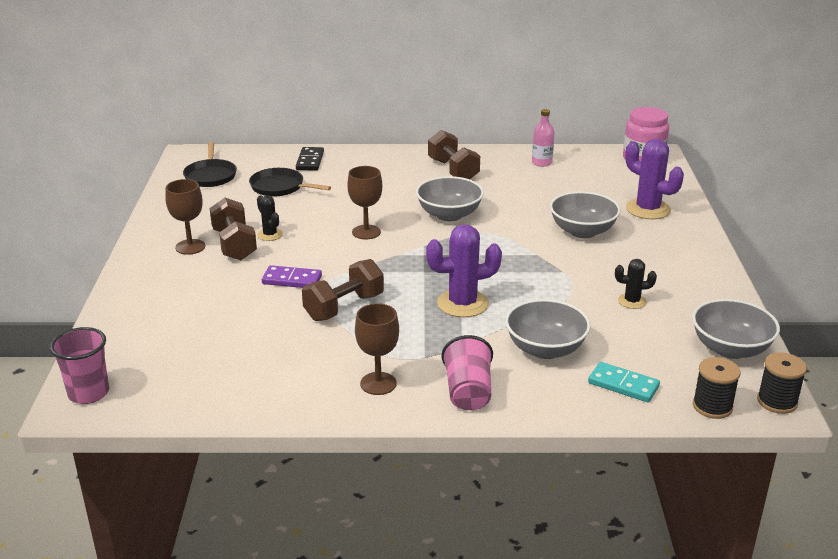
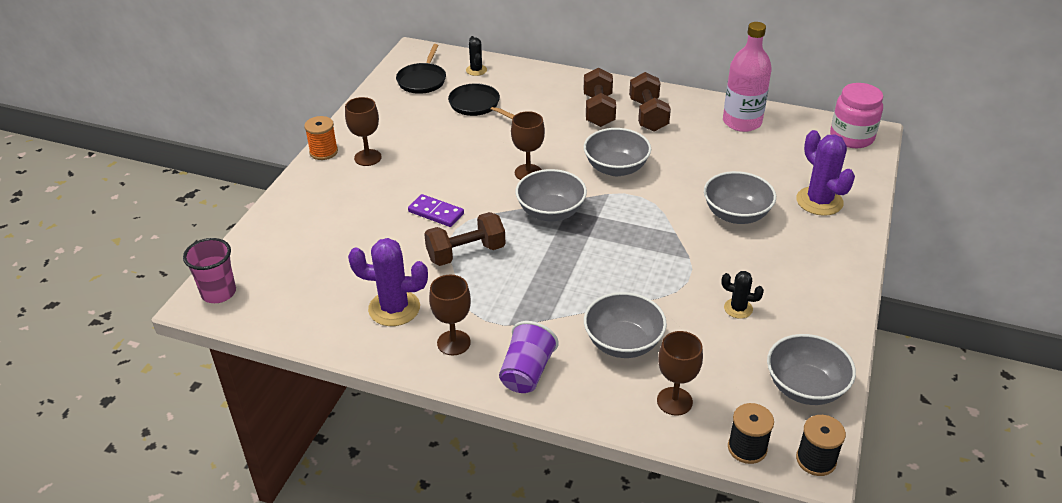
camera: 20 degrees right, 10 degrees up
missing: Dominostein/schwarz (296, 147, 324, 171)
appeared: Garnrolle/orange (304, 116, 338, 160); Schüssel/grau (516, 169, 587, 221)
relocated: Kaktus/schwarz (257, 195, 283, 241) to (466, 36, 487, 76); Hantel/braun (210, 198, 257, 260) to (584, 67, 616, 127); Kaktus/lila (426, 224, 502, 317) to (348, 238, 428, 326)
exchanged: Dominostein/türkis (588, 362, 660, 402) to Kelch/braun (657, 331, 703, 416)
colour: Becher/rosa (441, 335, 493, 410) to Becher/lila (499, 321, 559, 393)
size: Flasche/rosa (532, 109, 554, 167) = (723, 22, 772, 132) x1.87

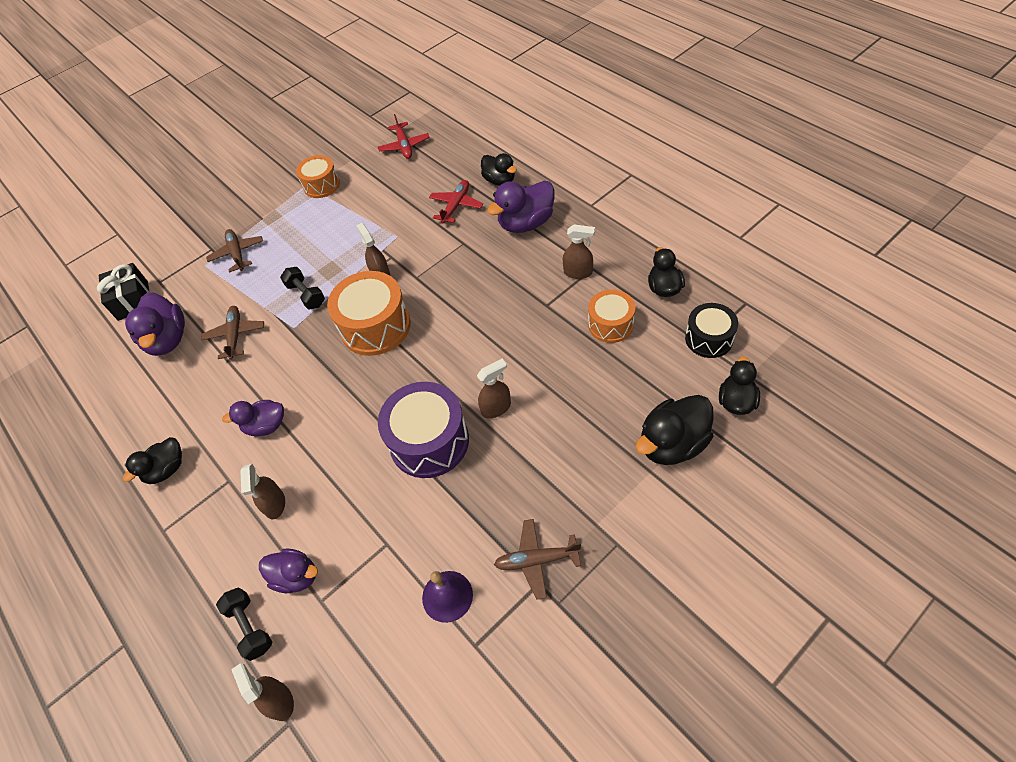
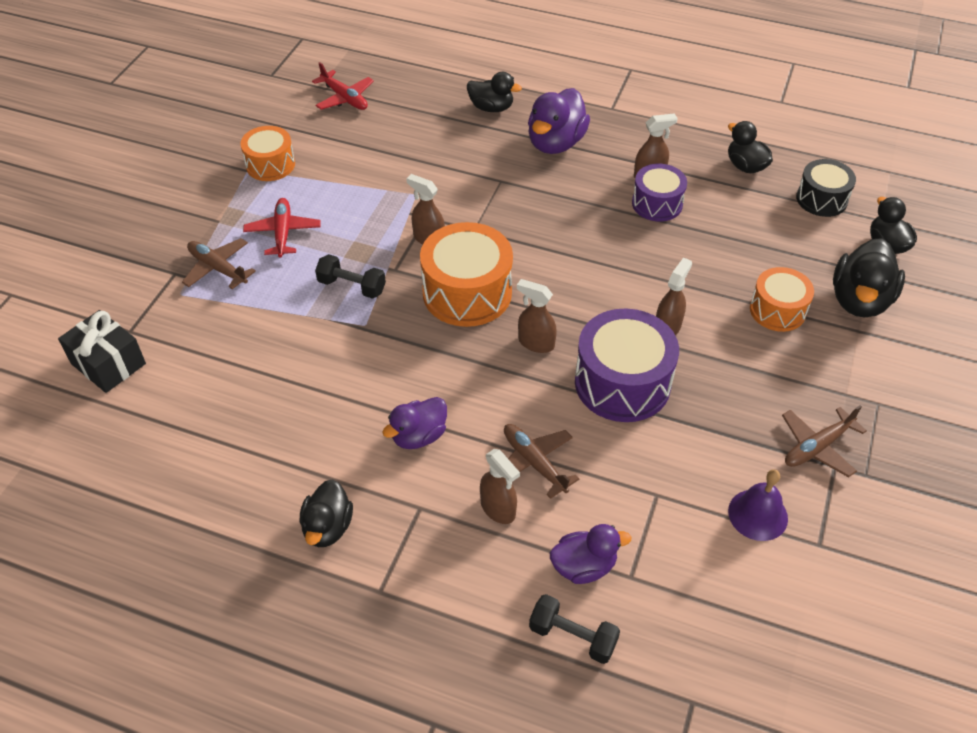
camera: 35 degrees left, 5 degrees down
missing: Ente/lila (125, 292, 185, 356)
appeared: Trommel/lila (632, 164, 687, 221)
relocated: Flugzeug/rot (429, 180, 483, 223) to (243, 198, 320, 258); Trommel/orange (588, 289, 635, 343) to (750, 267, 814, 332); Flugzeug/braun (201, 306, 264, 360) to (504, 424, 579, 499); Sprühflasche/braun (231, 663, 294, 721) to (517, 279, 557, 353)

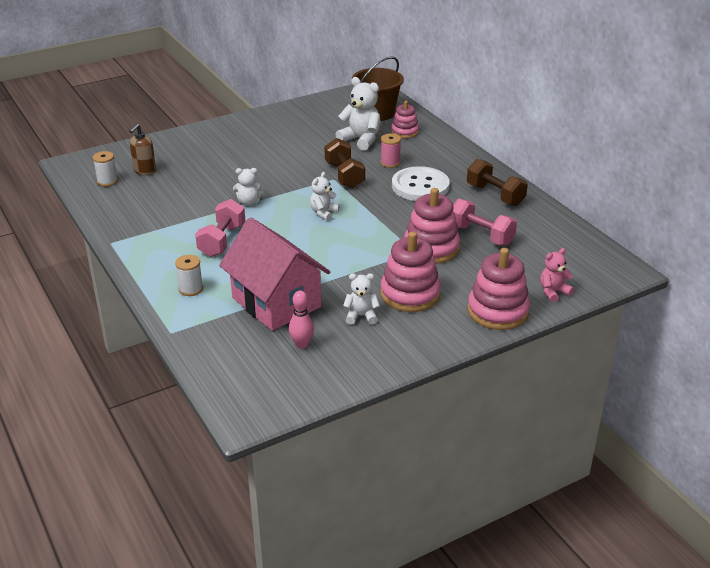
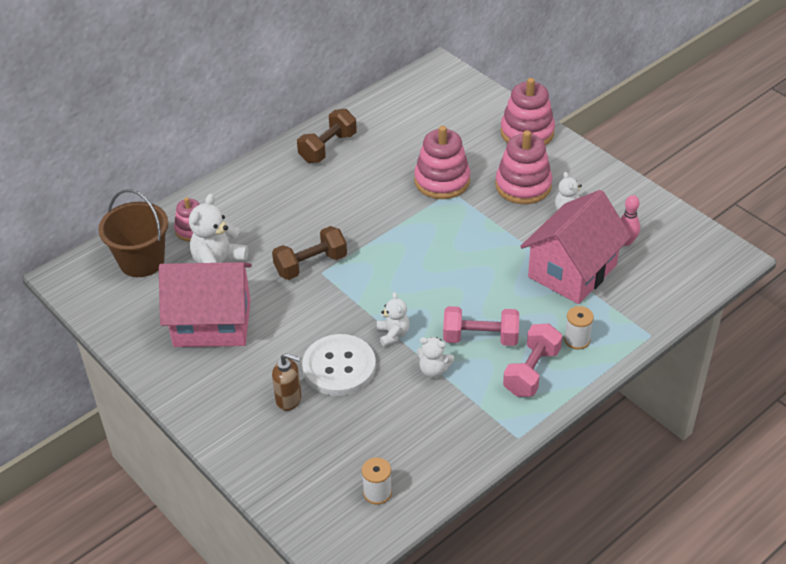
camera: 100 degrees left, 10 degrees up
missing: Garnrolle/rosa (380, 134, 401, 168); Teddybär/rosa (540, 248, 574, 302)
appeared: Haus/rosa (159, 262, 252, 347)
relocated: Seifenspender/braun (129, 124, 156, 175) to (272, 353, 301, 411); Knopf/weiß (392, 166, 450, 201) to (302, 334, 376, 396); Teddybär/weiß (310, 172, 340, 221) to (417, 337, 454, 378); Hantel/rosa (453, 199, 517, 246) to (503, 324, 562, 397)

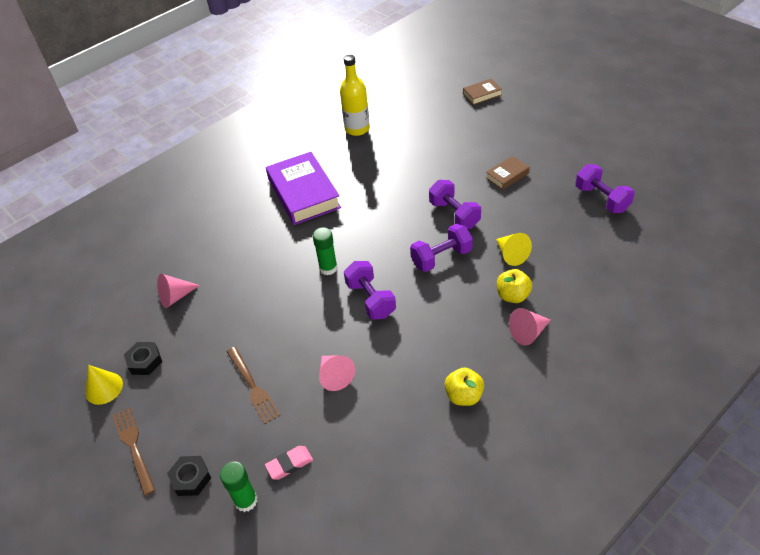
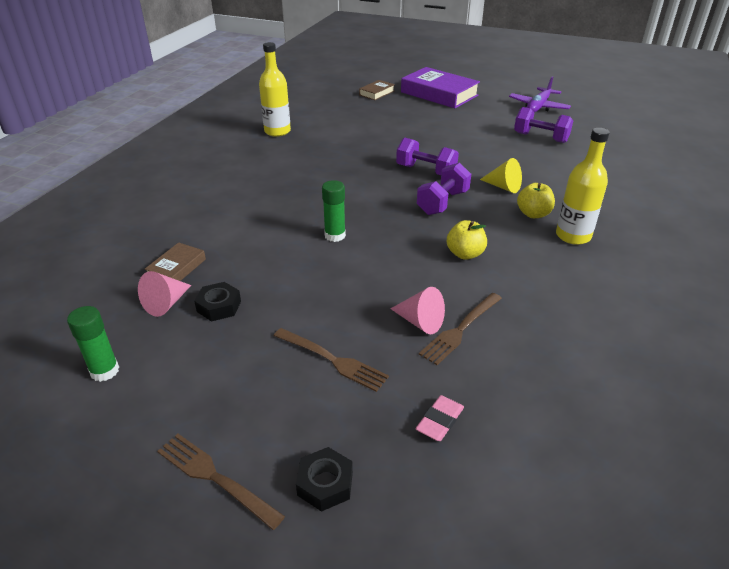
camera: 30 degrees left, 10 degrees down
missing: Hantel/lila (344, 261, 396, 319); Kegel/gelb (85, 365, 123, 405)
appeared: Flugzeug/lila (509, 76, 571, 112); Gabel/braun (419, 293, 502, 365)
relocated: Buch/lila (266, 152, 341, 225) to (401, 67, 480, 108); Buch/braun (486, 156, 530, 190) to (145, 242, 206, 281); Sechskantmutter/schwarz (124, 342, 162, 375) to (194, 282, 241, 322); Apfel/gelb (445, 368, 484, 406) to (447, 220, 487, 260); Klebestift/grün (220, 461, 257, 512) to (67, 306, 119, 382)
exchanged: Kegel/rosa (509, 308, 551, 345) to Flasche/gelb (556, 128, 609, 245)

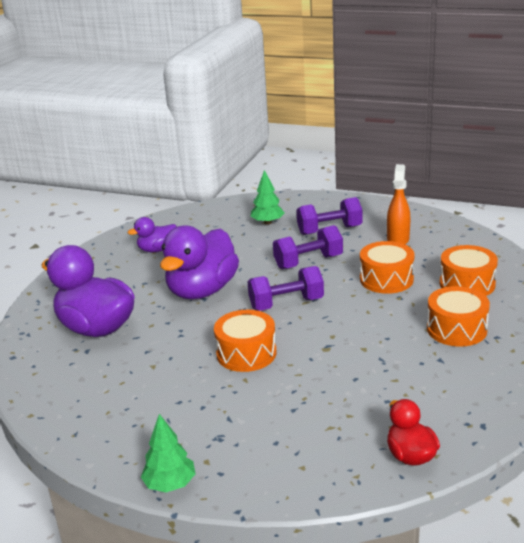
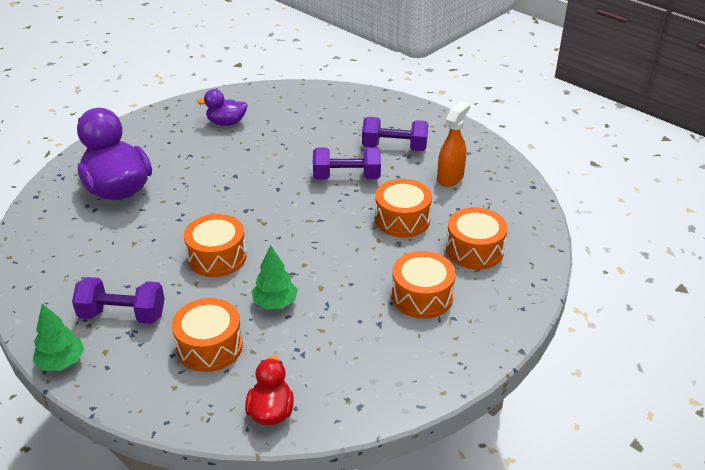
camera: 20 degrees right, 10 degrees up
missing: Ente/lila (160, 226, 239, 299)
appeared: Trommel/orange (172, 298, 243, 372)
relocated: Baum/grün (251, 170, 284, 225) to (251, 245, 298, 309); Hantel/lila (248, 266, 324, 311) to (72, 277, 165, 324)

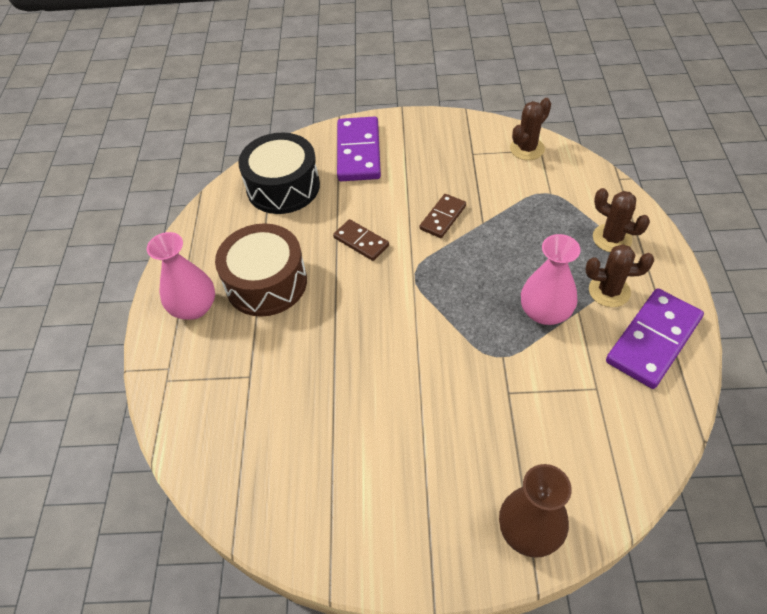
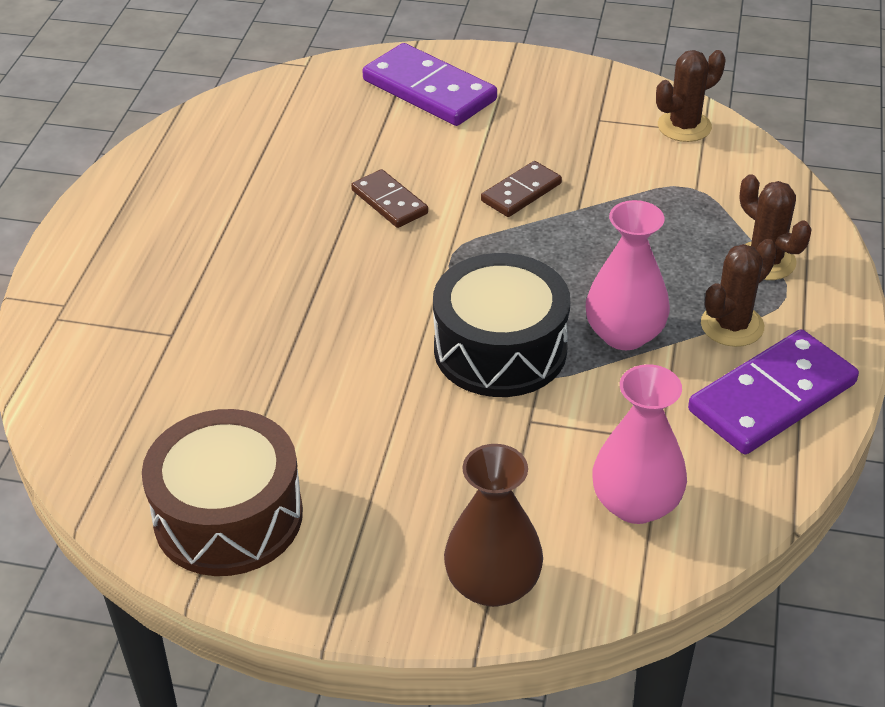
camera: 10 degrees right, 10 degrees down
relocated: Trommel/schwarz (238, 133, 320, 214) to (433, 253, 570, 397); Trommel/braun (215, 223, 307, 317) to (142, 409, 303, 576); Vase/rosa (147, 232, 215, 320) to (592, 364, 687, 524)
spun: Dominostein/lila (337, 116, 381, 181) = (362, 43, 497, 126) 60 degrees counterclockwise; Kaktus/braun (586, 244, 654, 307) = (701, 239, 777, 347) 60 degrees counterclockwise

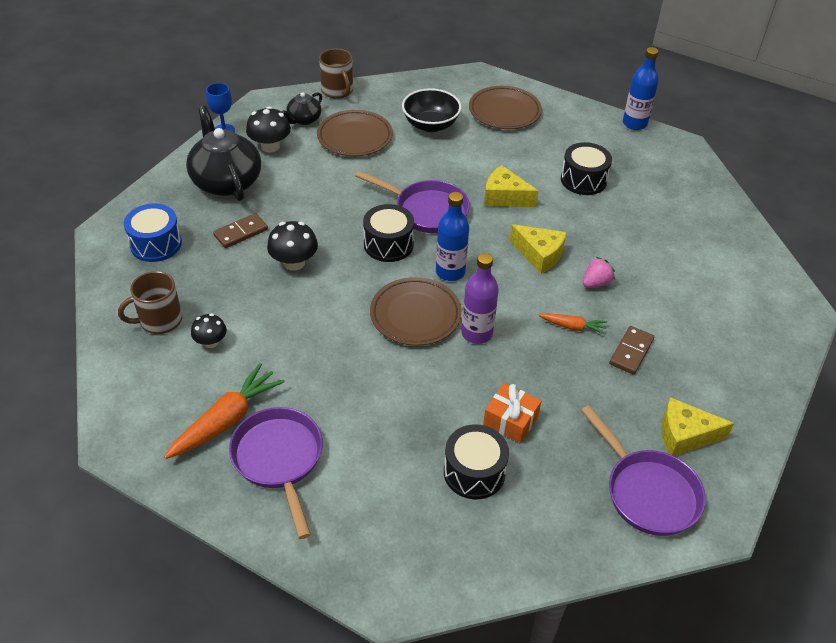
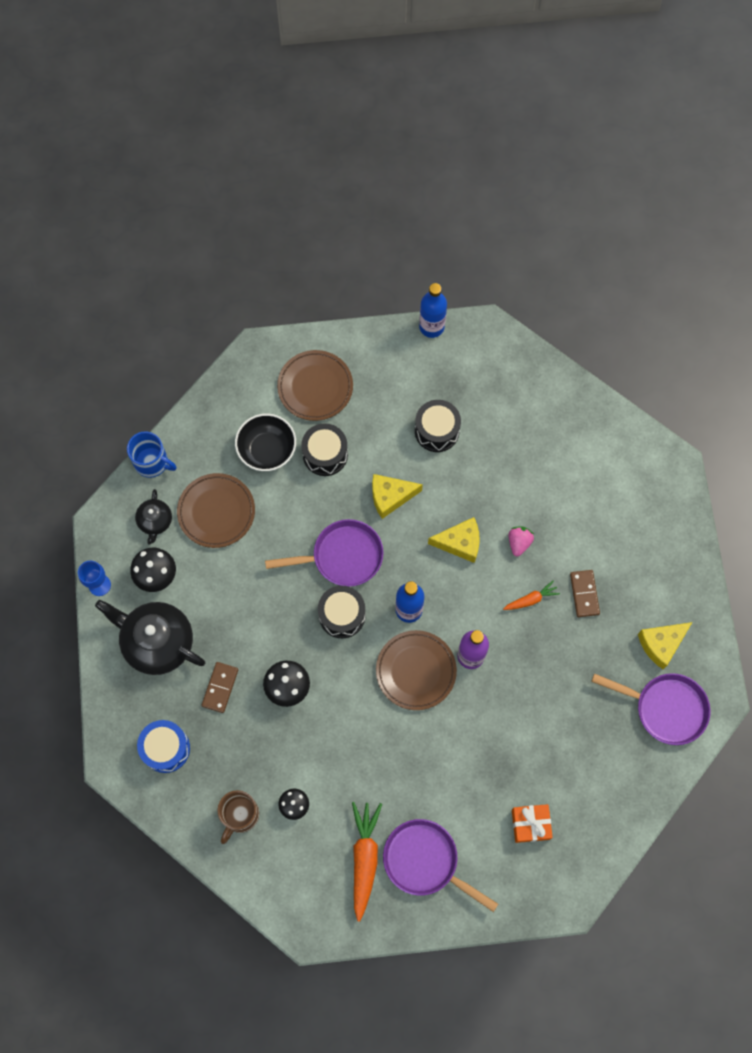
camera: 35 degrees left, 25 degrees up
relocated: Geschenk/orange (483, 383, 541, 443) to (512, 804, 553, 843); Trommel/schwarz (444, 424, 509, 499) to (301, 423, 348, 476)
colour: Tasse/braun (319, 49, 353, 99) to Tasse/blau (127, 431, 177, 478)

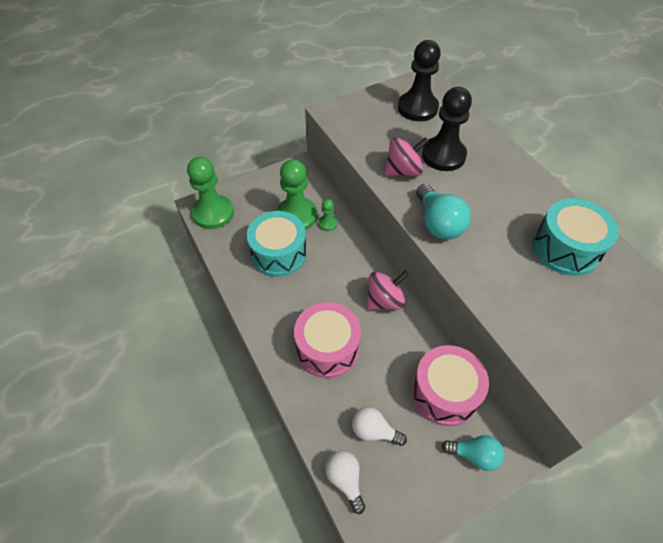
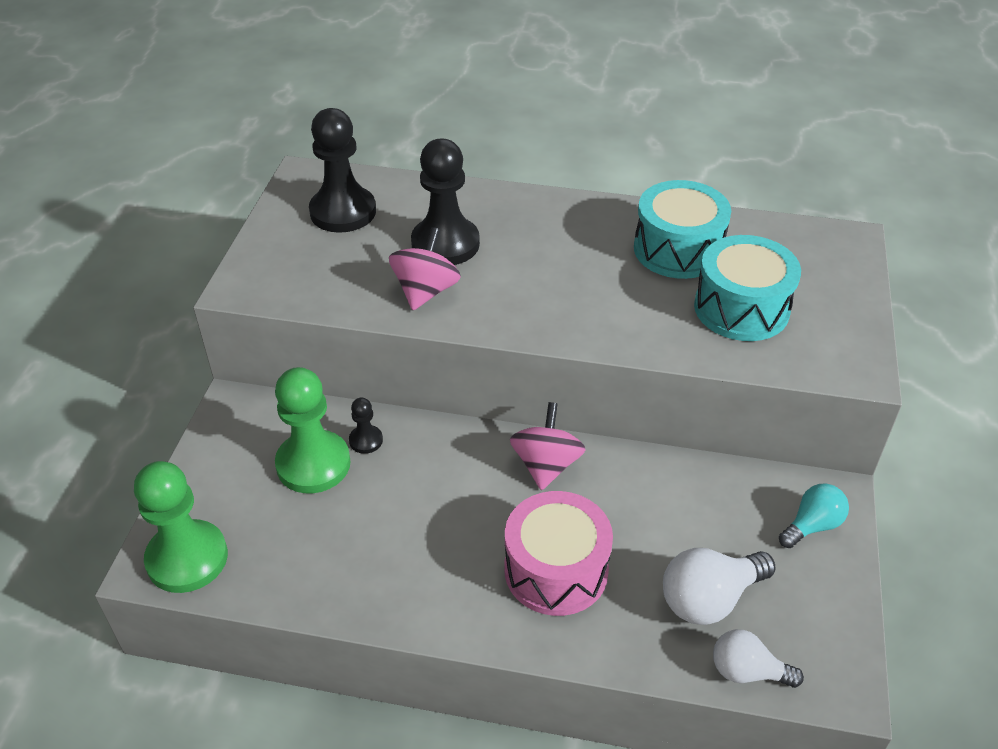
camera: 50 degrees left, 10 degrees down
missing: Glühbirne/türkis (416, 184, 471, 239); Trommel/rosa (412, 345, 489, 426)
relocated: Trommel/türkis (247, 211, 307, 277) to (694, 235, 801, 341)
colour: Bauer/grün (318, 199, 337, 231) to Bauer/schwarz (349, 398, 383, 454)
size: Glühbirne/weiß (352, 407, 407, 446) = (663, 548, 775, 625) x1.51

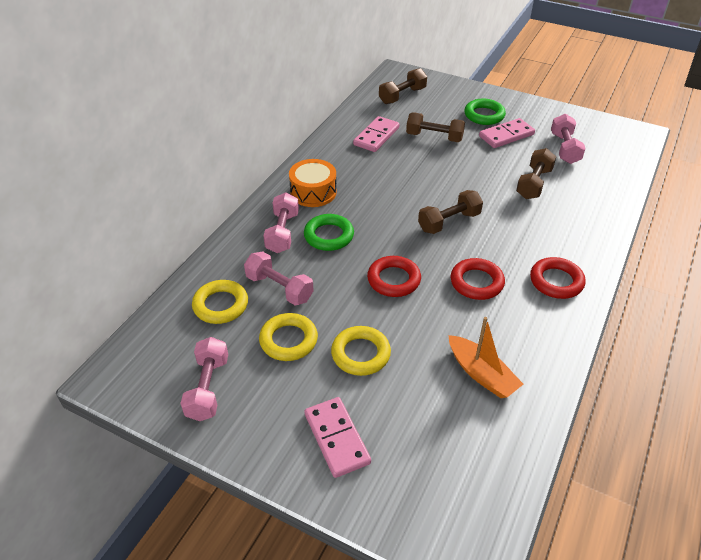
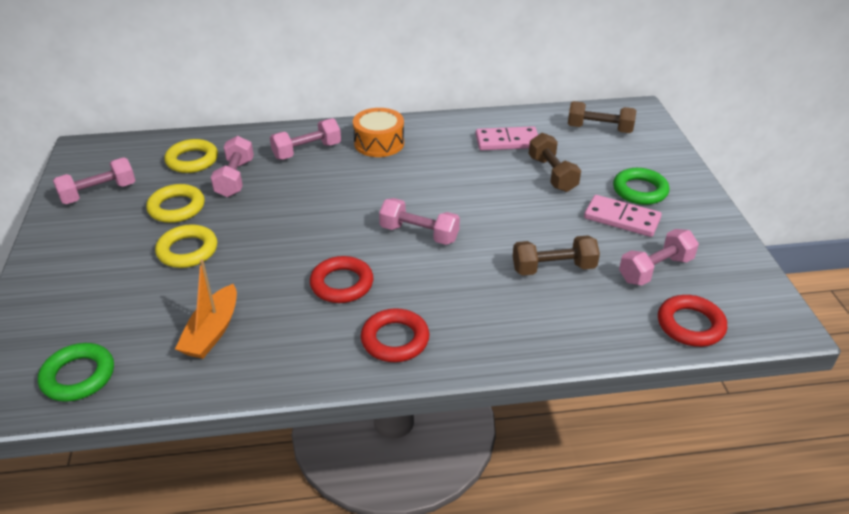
camera: 55 degrees right, 5 degrees down
missing: Dominostein/rosa (304, 397, 371, 478)
relocated: Ring/grün (304, 214, 354, 251) to (38, 343, 114, 402); Ring/rot (367, 256, 421, 297) to (658, 295, 727, 347)
colour: Hantel/braun (418, 190, 483, 234) to Hantel/rosa (379, 198, 460, 245)

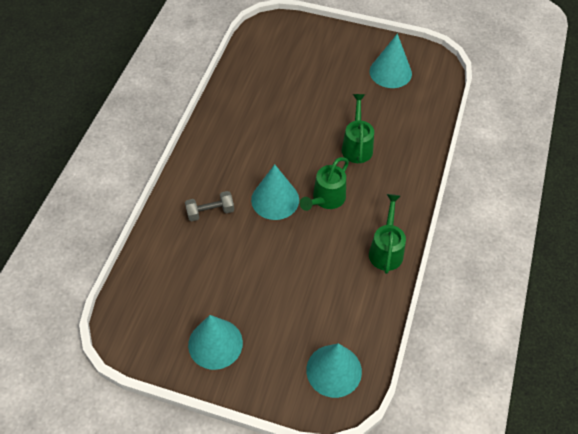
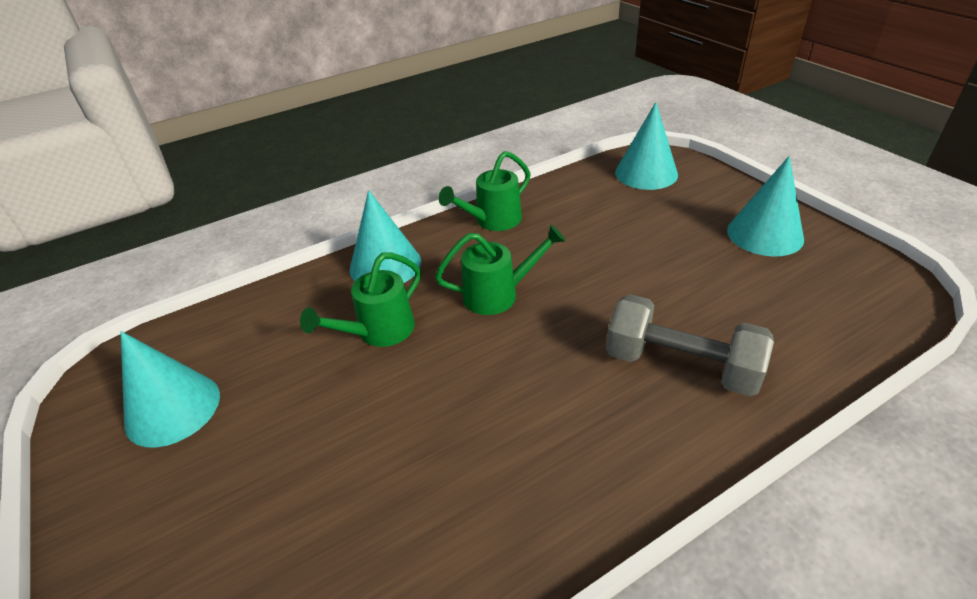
camera: 135 degrees left, 15 degrees down
relocated: Kegel/türkis (251, 164, 299, 220) to (350, 190, 421, 283)
size: Hantel/grau (185, 191, 234, 222) = (606, 294, 774, 396) x1.68

